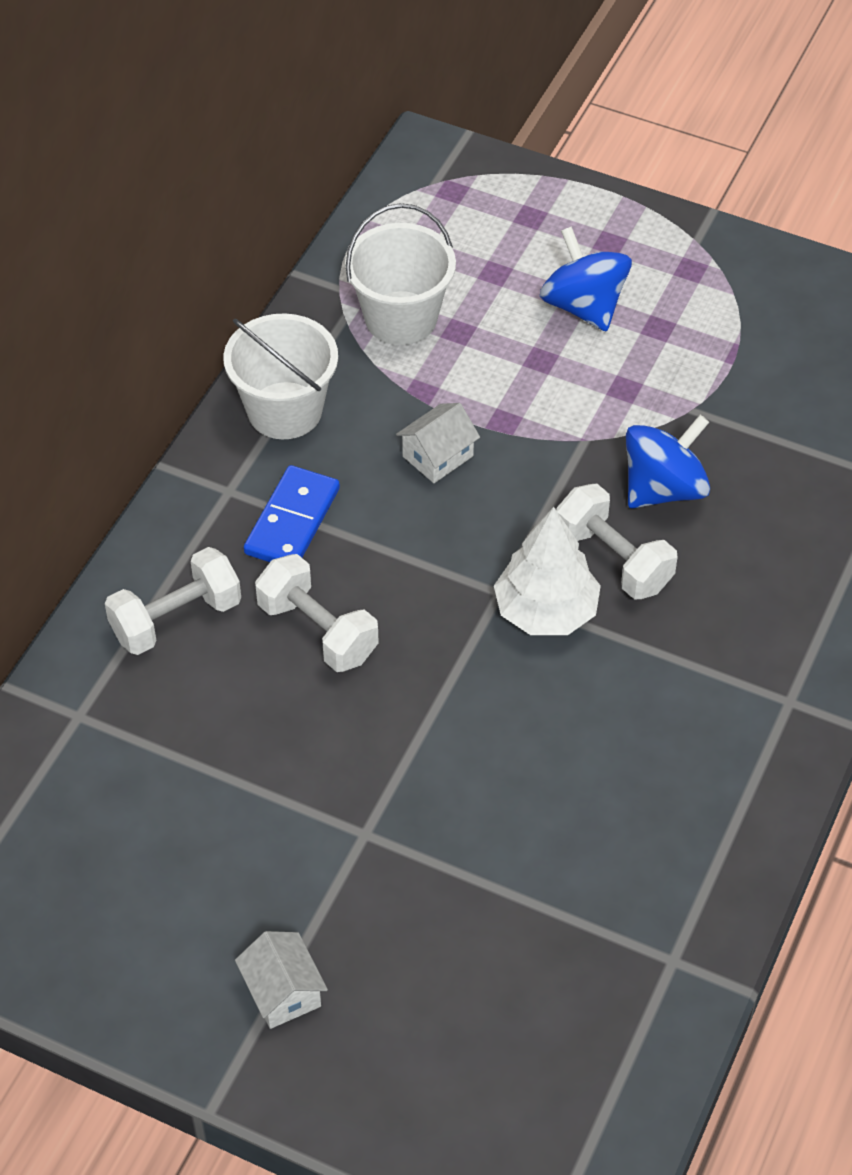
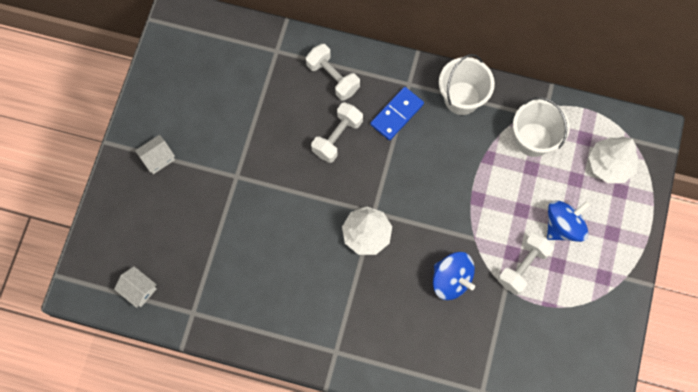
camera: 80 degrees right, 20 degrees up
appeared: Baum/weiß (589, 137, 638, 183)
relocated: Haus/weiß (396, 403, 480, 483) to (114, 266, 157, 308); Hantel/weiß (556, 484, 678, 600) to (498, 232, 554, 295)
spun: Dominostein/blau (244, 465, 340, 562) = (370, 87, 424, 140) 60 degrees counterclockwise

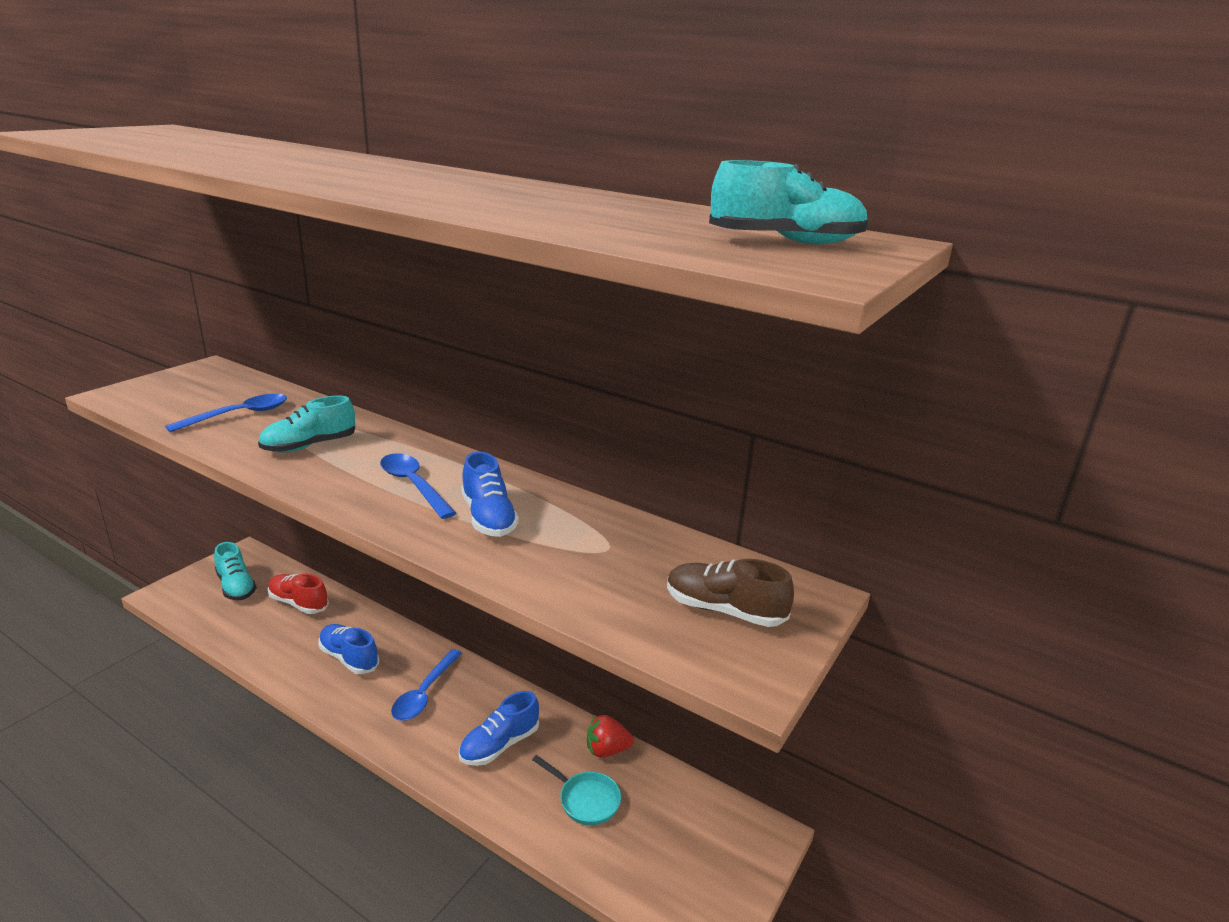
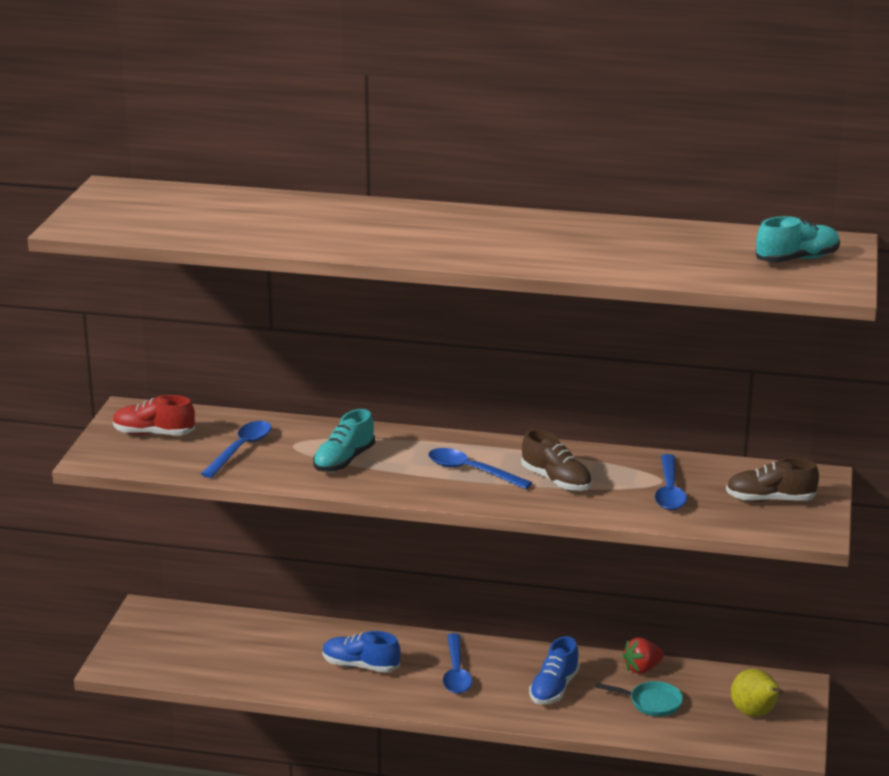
camera: 20 degrees left, 0 degrees up
missing: Schuh/türkis (214, 542, 256, 600)
appeared: Löffel/blau (655, 454, 687, 510); Birne/gelb (731, 669, 783, 717)
relocated: Schuh/rot (268, 574, 329, 614) to (113, 395, 195, 435)
colour: Schuh/blau (461, 452, 519, 537) to Schuh/braun (521, 429, 592, 491)

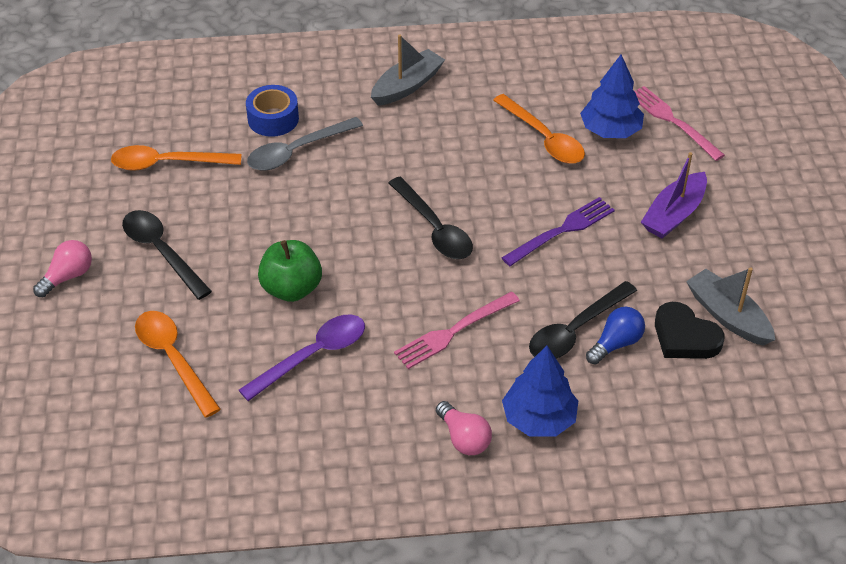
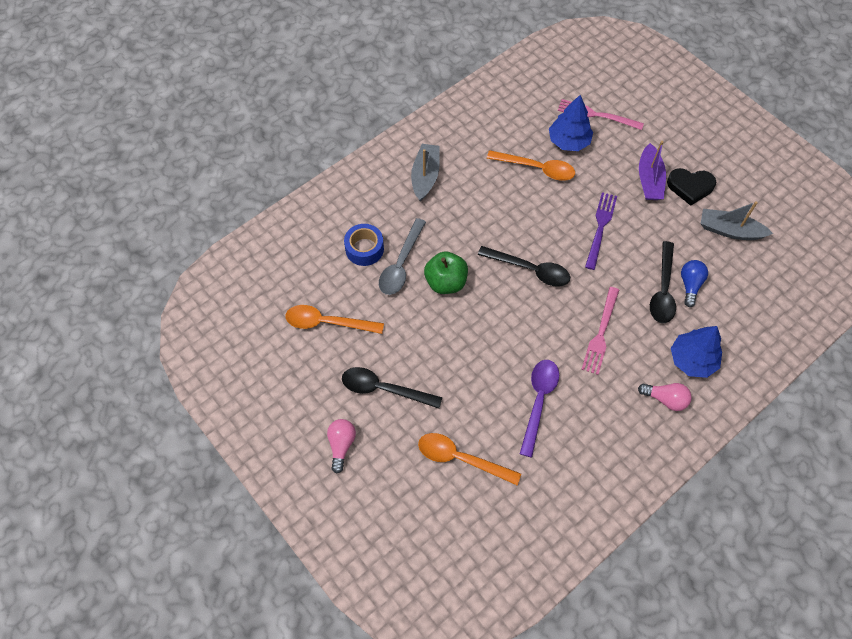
camera: 35 degrees left, 15 degrees up
relocated: Apfel/grün (258, 240, 322, 302) to (424, 251, 468, 294); Herz/schwarz (655, 302, 724, 359) to (667, 168, 716, 206)
spun: Löffel/orange (111, 145, 242, 171) = (285, 305, 384, 334) 45 degrees clockwise

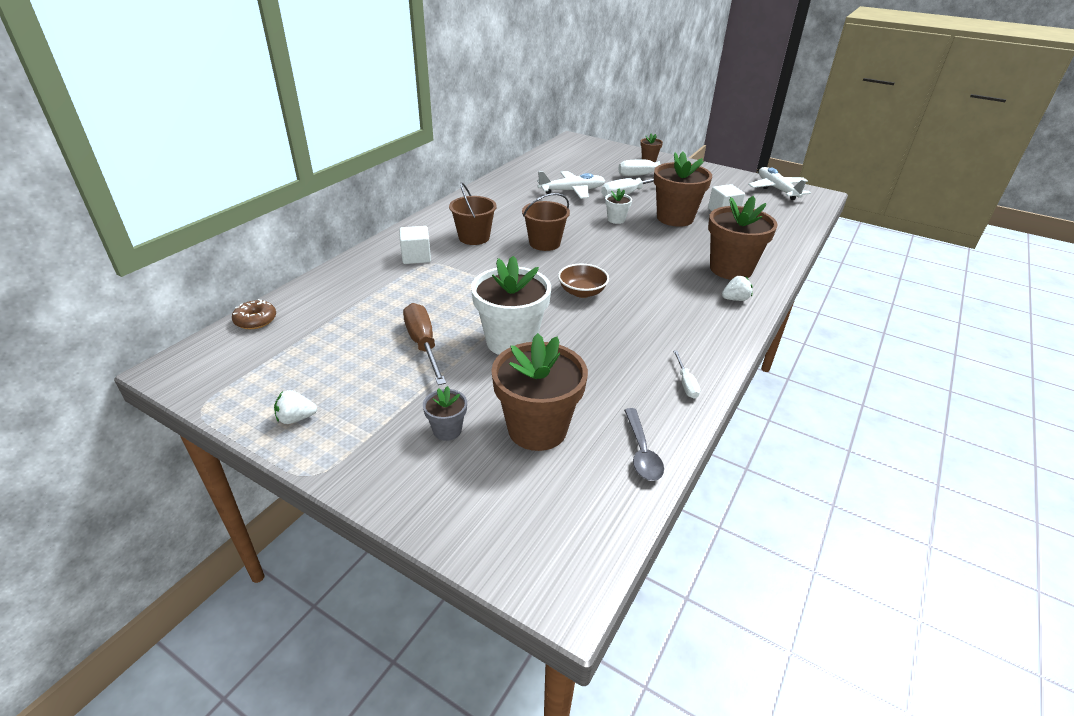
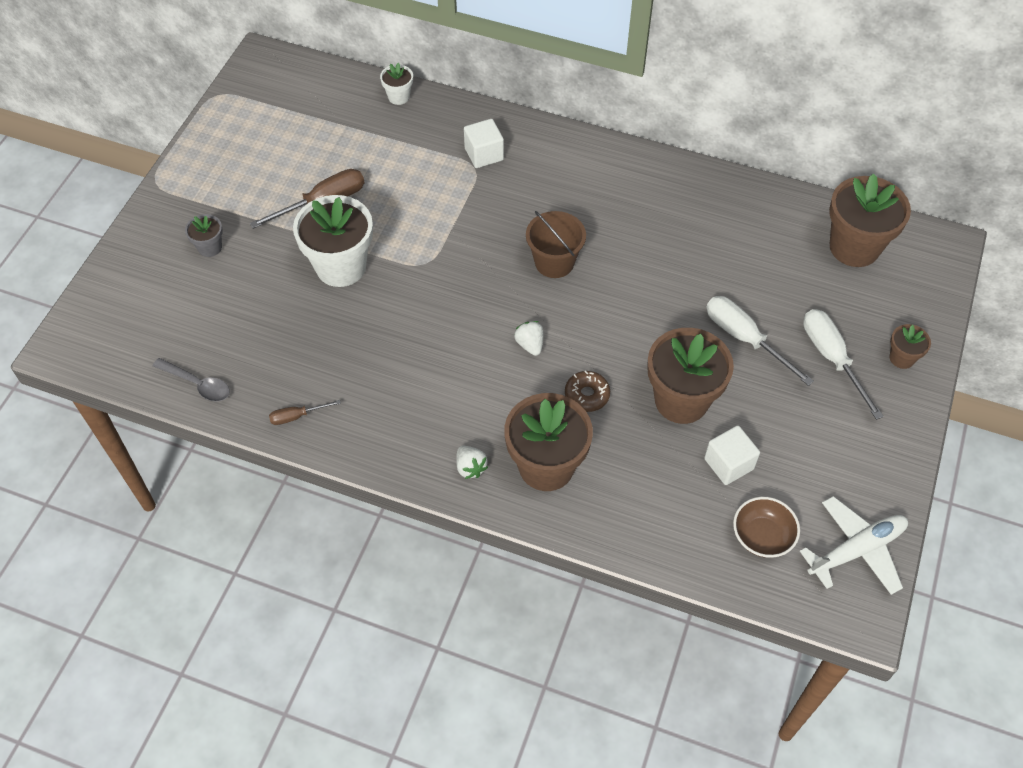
camera: 80 degrees right, 20 degrees up
missing: Flugzeug/weiß (537, 171, 605, 199); Eimer/braun (449, 182, 497, 245)
relocated: Blumentopf/weiß (605, 189, 632, 224) to (380, 63, 413, 105); Schüssel/braun (558, 264, 609, 298) to (733, 497, 800, 558); Donut/braun (232, 299, 276, 329) to (565, 371, 610, 412); Blumentopf/braun (491, 333, 588, 451) to (829, 173, 911, 267); Erdbeere/weiß (274, 390, 317, 424) to (514, 321, 543, 356)
colour: Schraubenzieher/weiß (673, 351, 700, 399) to Schraubenzieher/braun (269, 400, 341, 425)
spun: Löffel/grau (624, 408, 664, 481) = (153, 358, 230, 402) 135 degrees counterclockwise

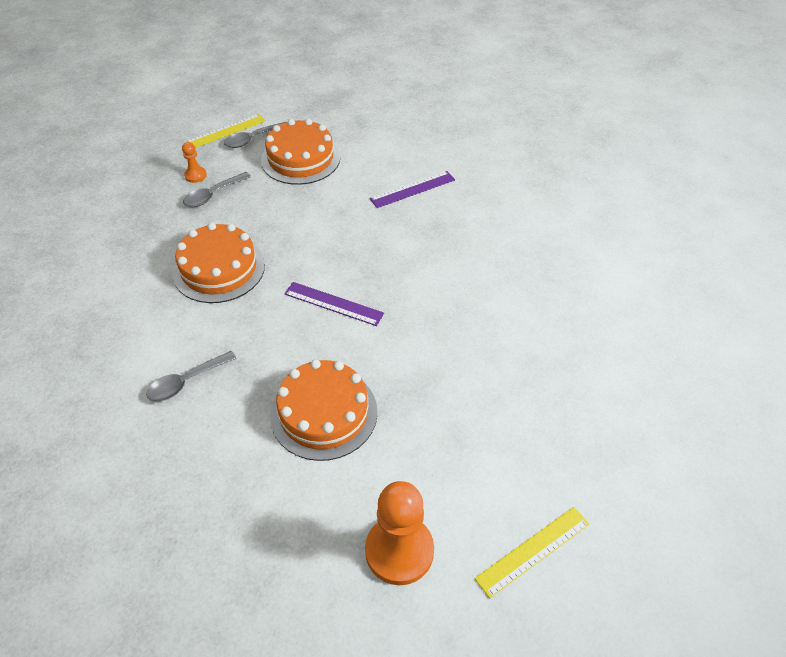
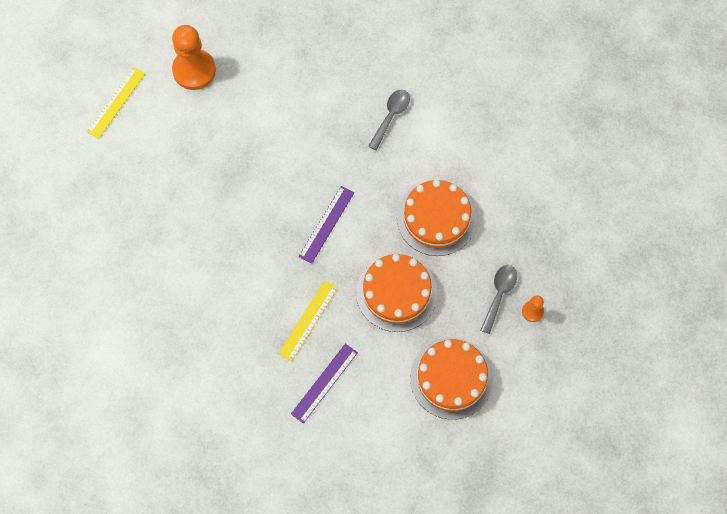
camera: 155 degrees right, 20 degrees up
missing: Löffel/grau (224, 122, 286, 148)
relocated: Lineal/gelb (185, 114, 266, 148) to (278, 280, 338, 361); Kuchen/orange (270, 359, 377, 461) to (356, 254, 438, 332)
spun: Lineal/lila (284, 282, 384, 326) = (299, 186, 354, 264) 60 degrees counterclockwise

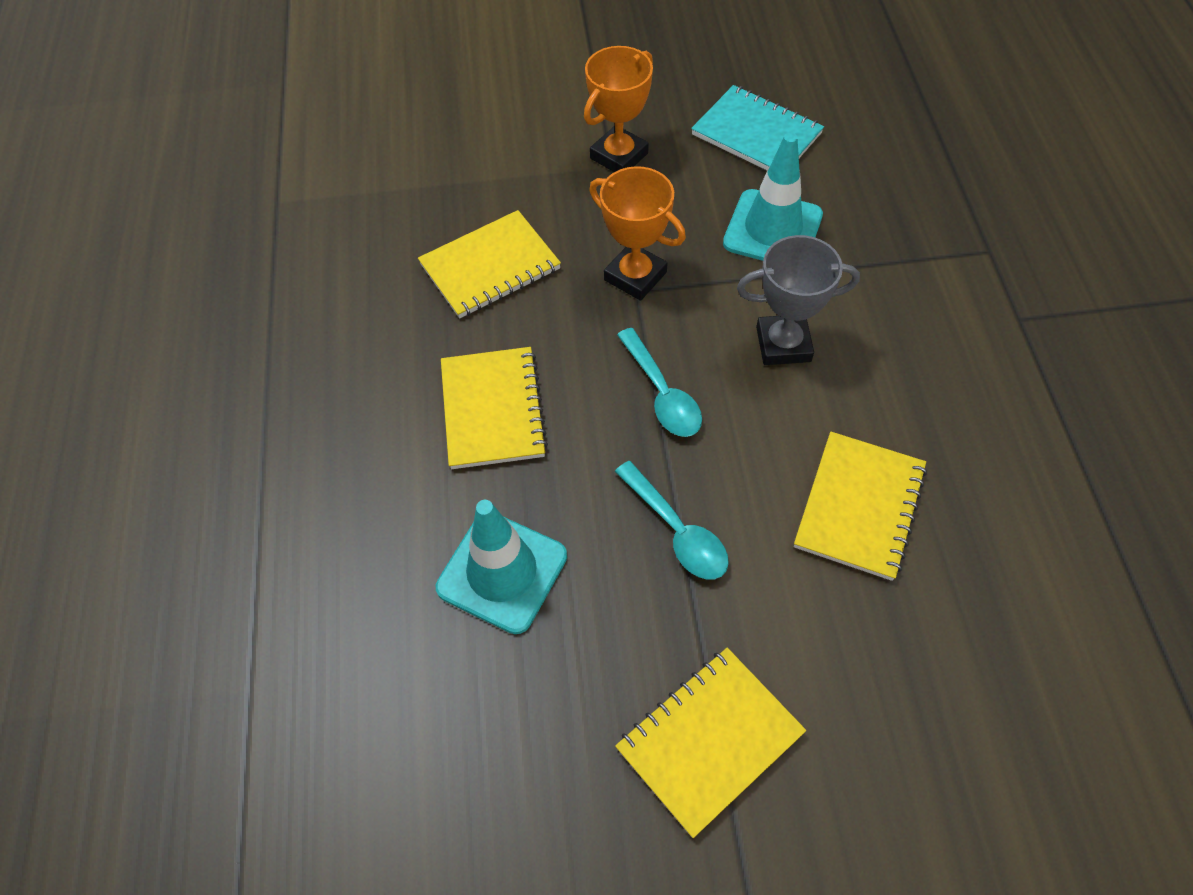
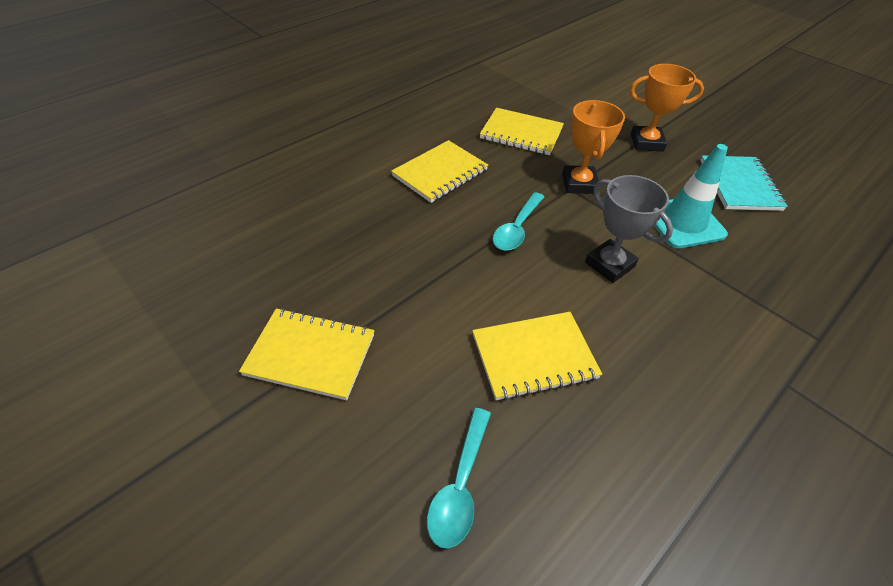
camera: 50 degrees right, 10 degrees down
missing: Leitkegel/türkis (436, 500, 567, 634)
relocated: Löffel/türkis (615, 461, 729, 580) to (427, 408, 491, 548)

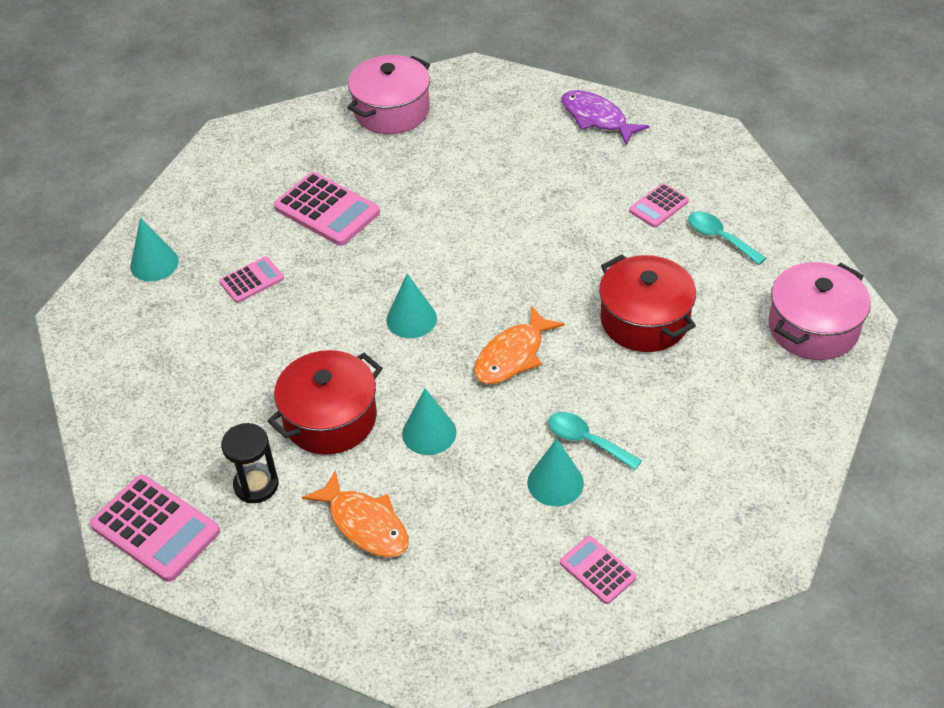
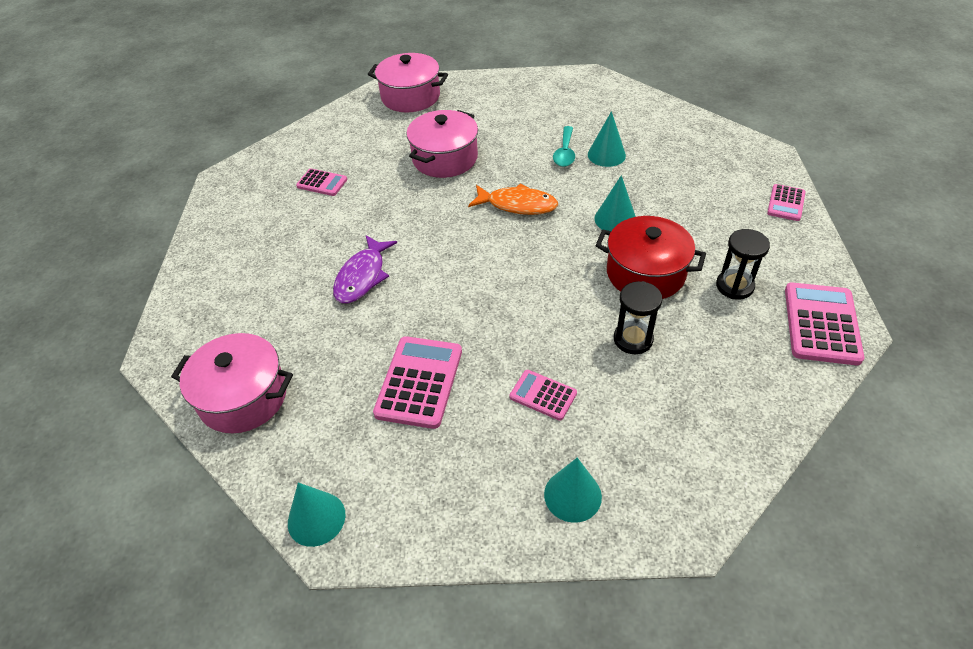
camera: 115 degrees left, 0 degrees up
missing: Löffel/türkis (688, 212, 766, 265); Fisch/orange (302, 469, 409, 557)
appeared: Sanduhr/schwarz (614, 281, 662, 354)
relocated: Fisch/lila (561, 90, 649, 145) to (333, 235, 397, 303); Kegel/türkis (386, 273, 437, 338) to (288, 483, 346, 547); Taschenrechner/rosa (560, 536, 636, 604) to (767, 184, 805, 221)
colour: Kochtopf/rot (599, 254, 696, 352) to Kochtopf/rosa (406, 110, 478, 178)

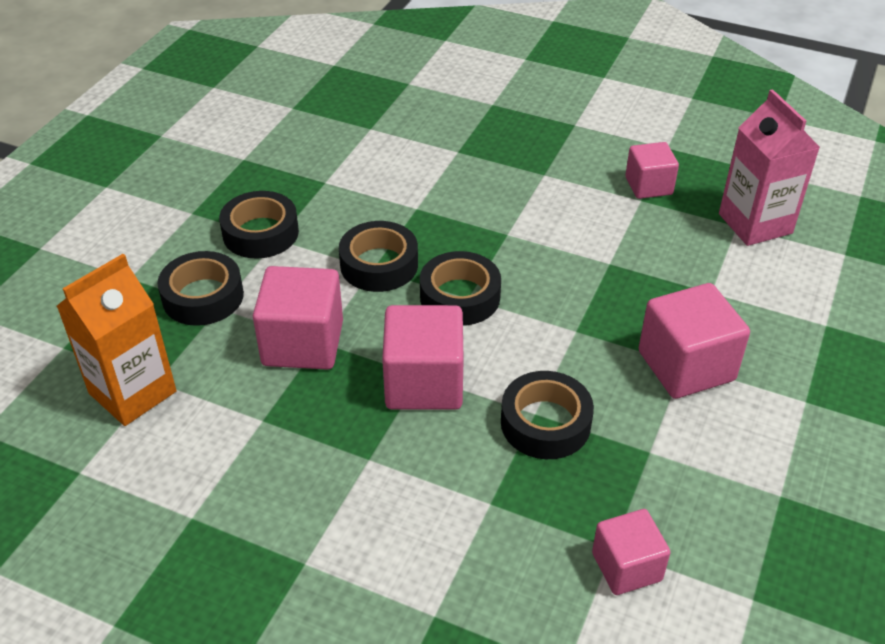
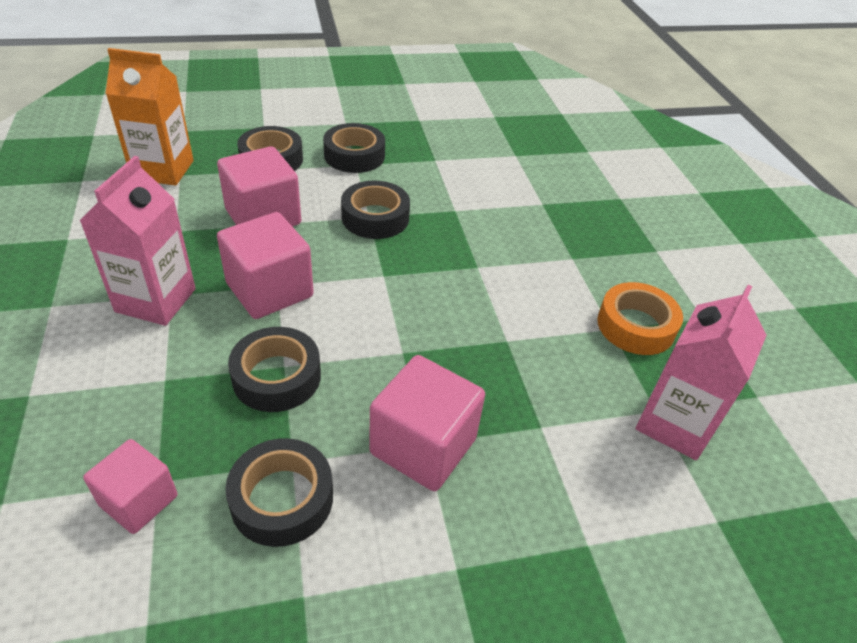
camera: 50 degrees right, 0 degrees up
appeared: Getränkekarton/rosa (80, 156, 196, 326)
relocated: Klebeband/schwarz (420, 251, 501, 326) to (225, 438, 333, 547)
exchanged: Kubus/rosa (625, 142, 679, 199) to Klebeband/orange (597, 282, 683, 355)

